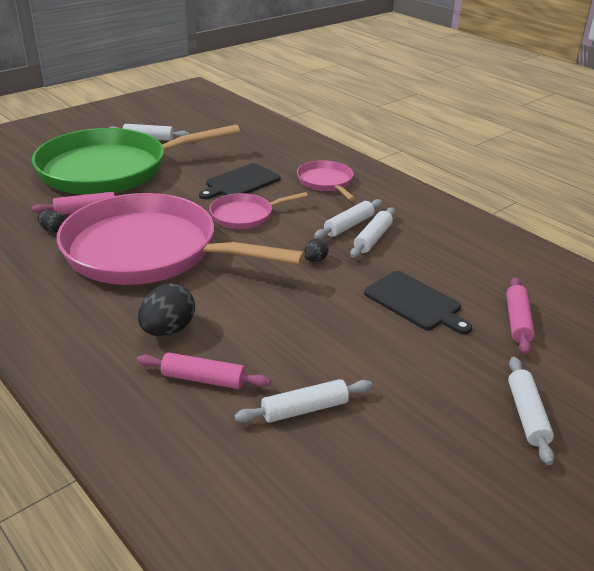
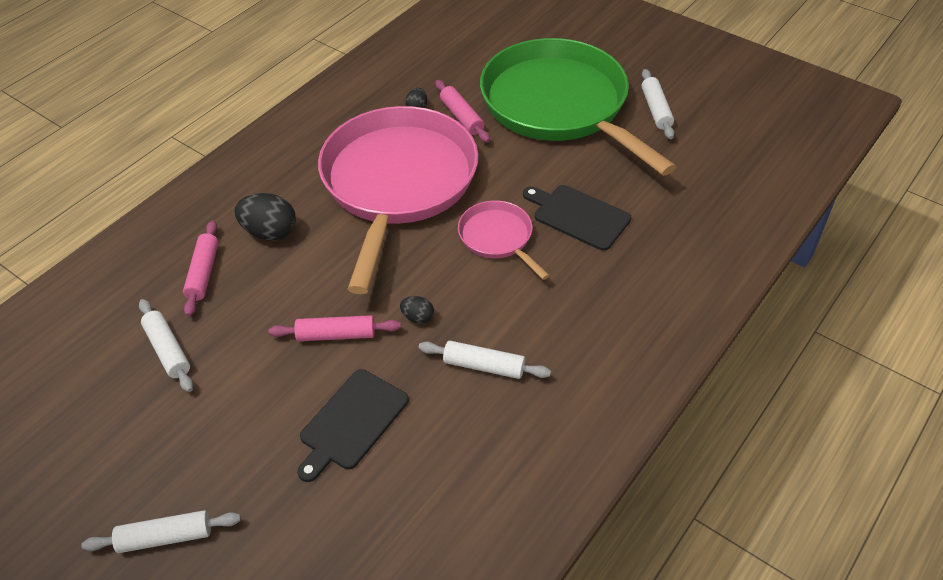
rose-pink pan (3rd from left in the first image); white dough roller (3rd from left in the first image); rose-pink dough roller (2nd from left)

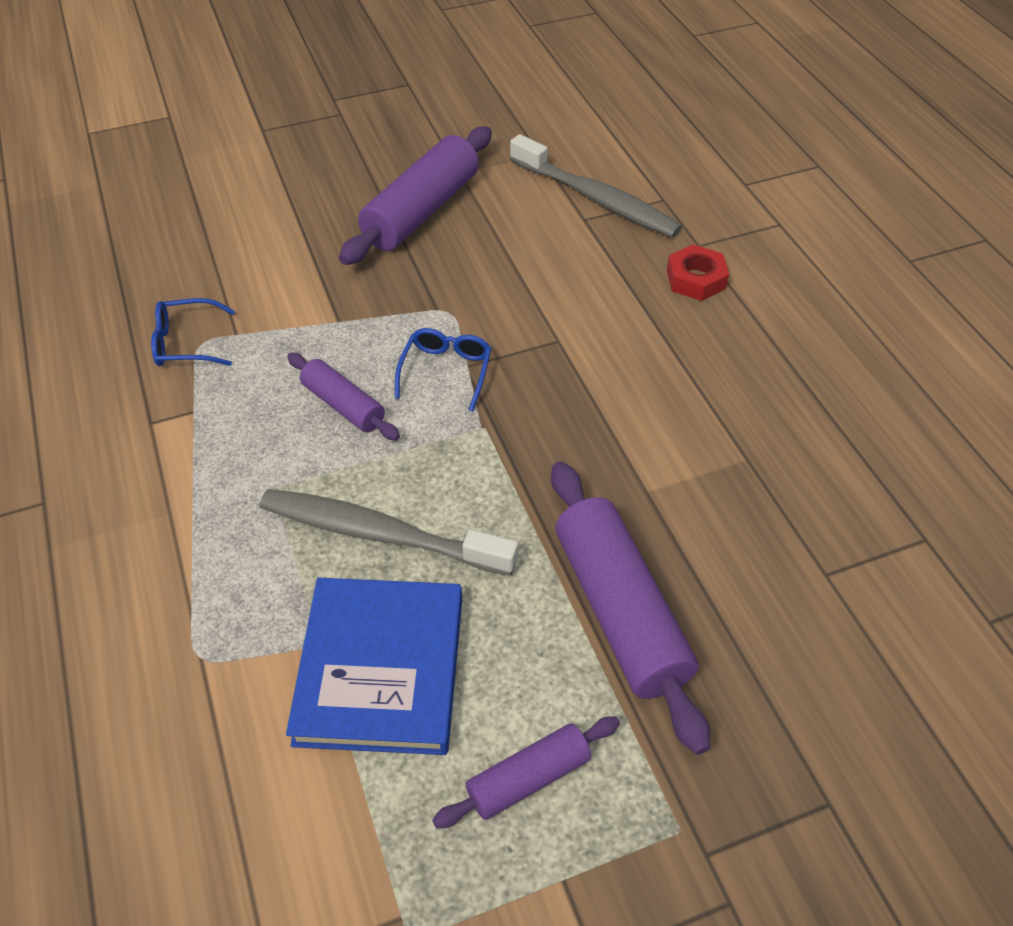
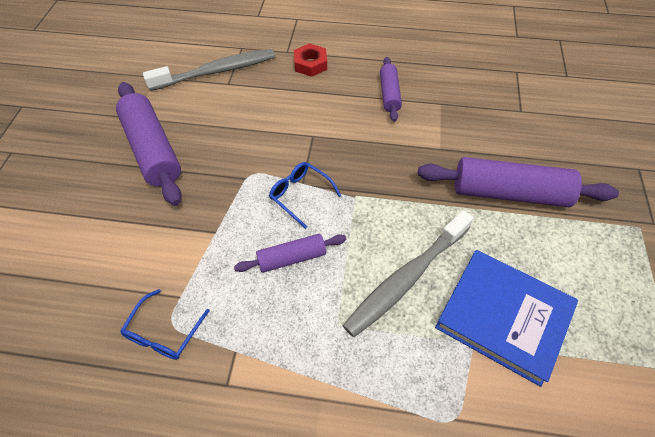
purple dough roller (3rd from left)

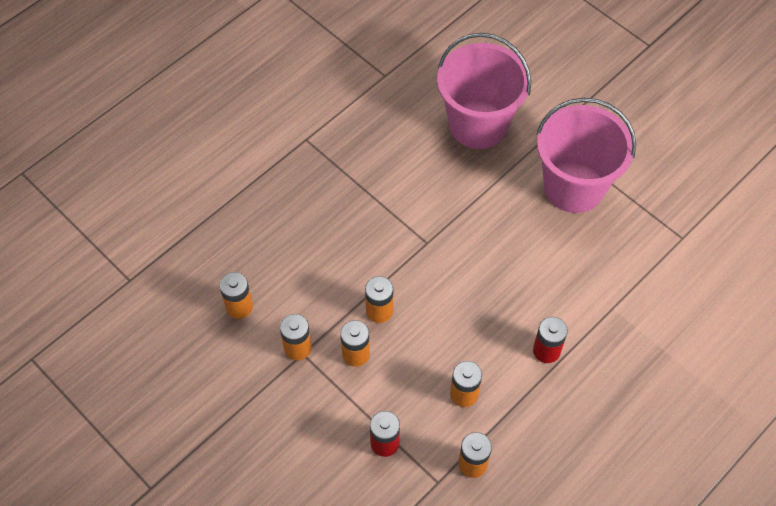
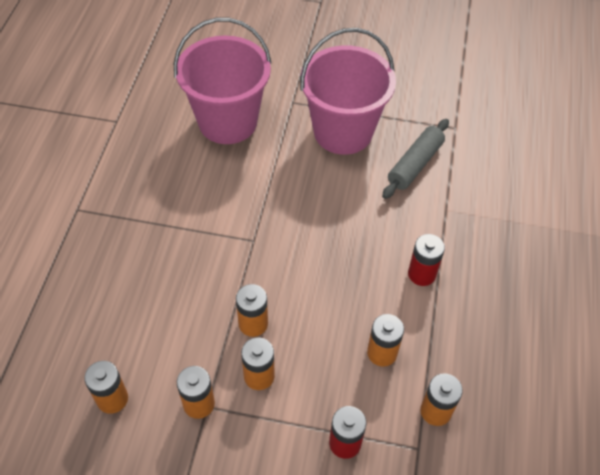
gray dough roller

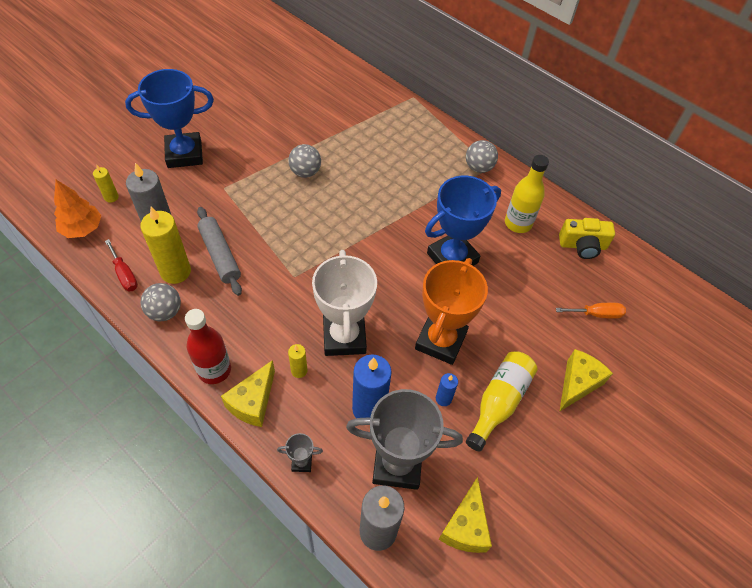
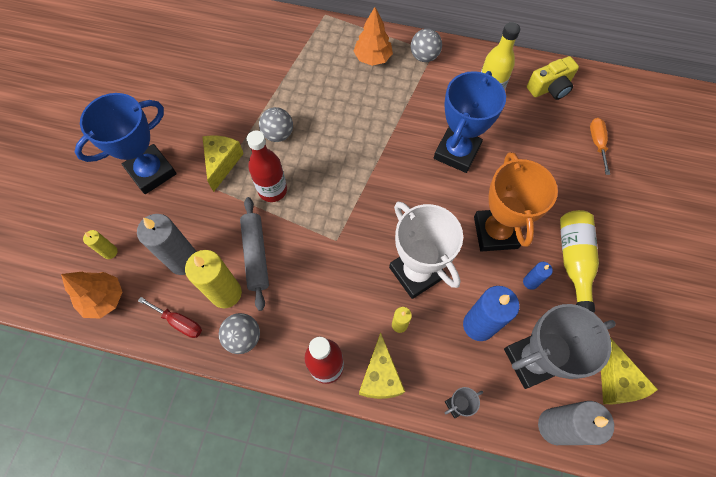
crimson flask (1st from left); orange-coloured fir tree (2nd from left); yellow piece of cheese (1st from left); gray dough roller; orange-coloured hand screwdriver

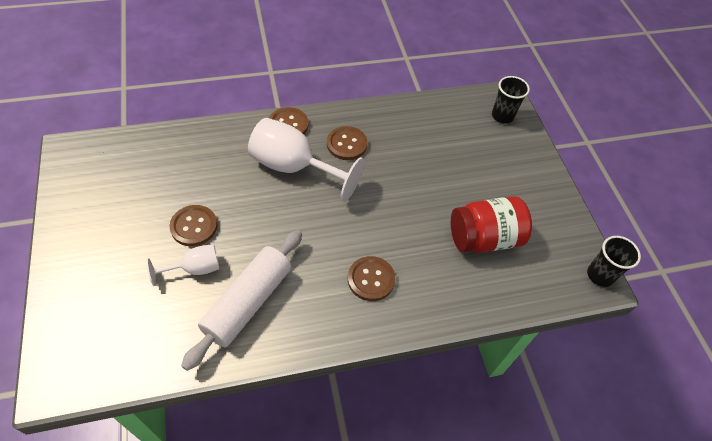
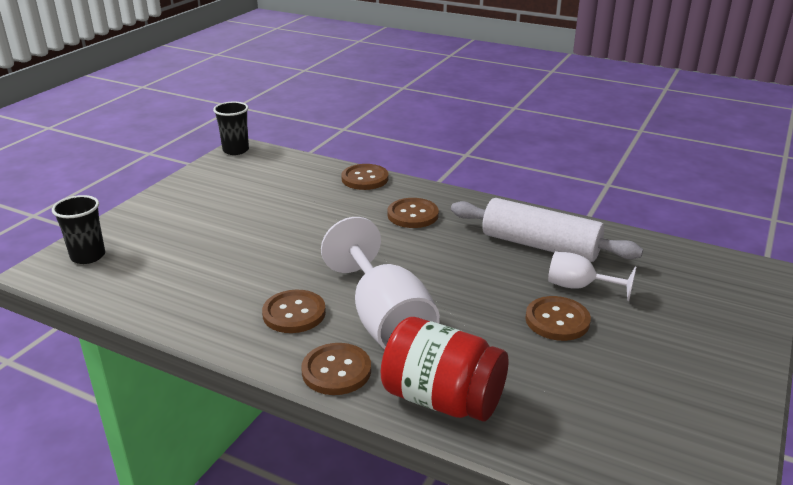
brown sewing button (3rd from left); crimson preserve jar; white dough roller

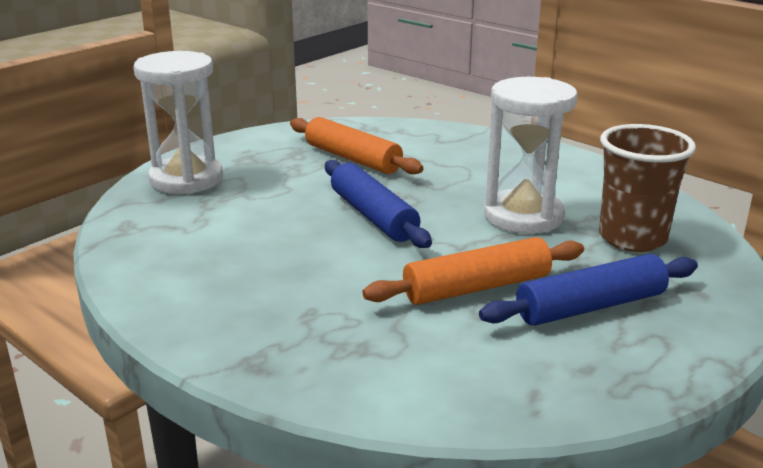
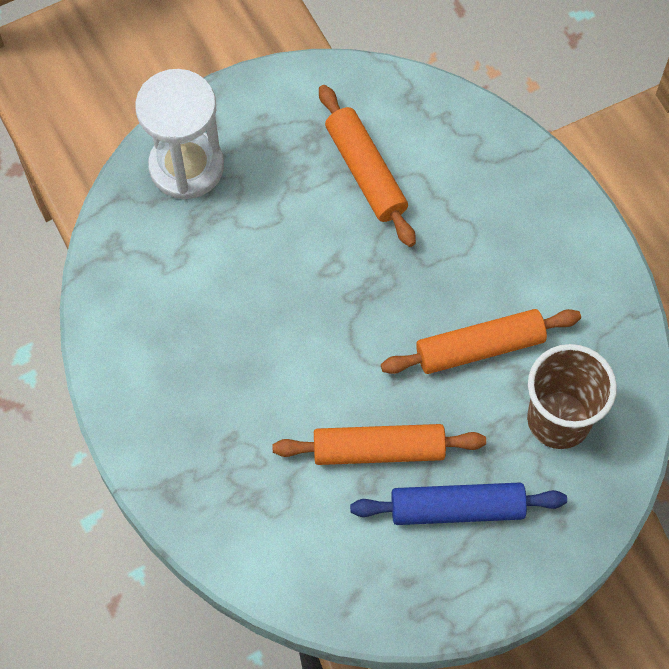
cobalt dough roller (1st from left in the first image); orange-coloured dough roller (3rd from left)

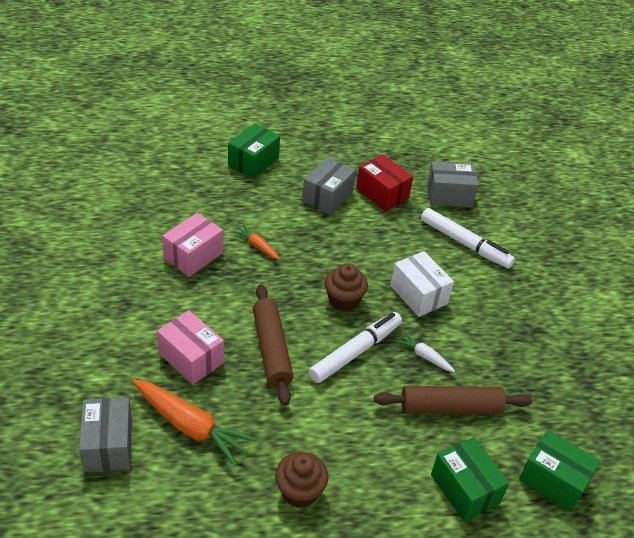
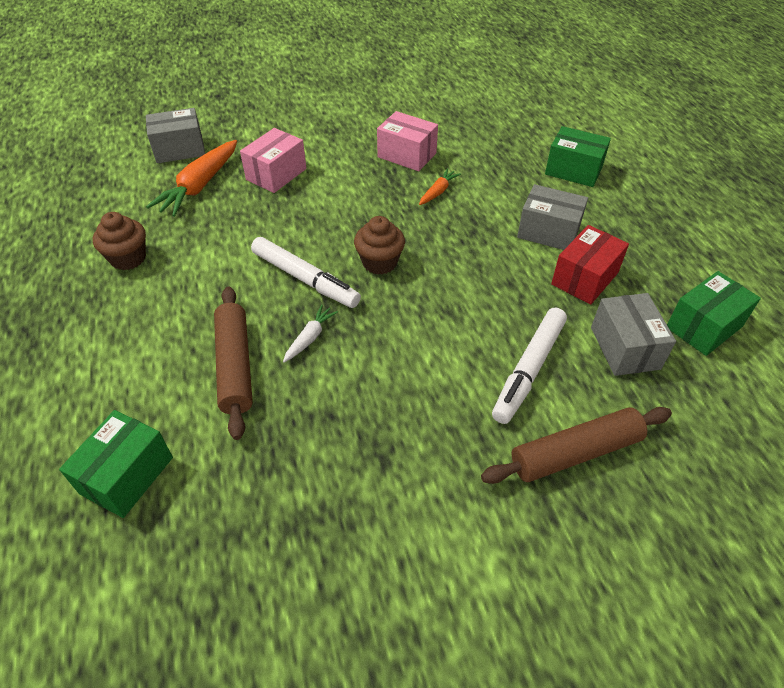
white parcel; brown dough roller (2nd from left); emerald parcel (3rd from left)

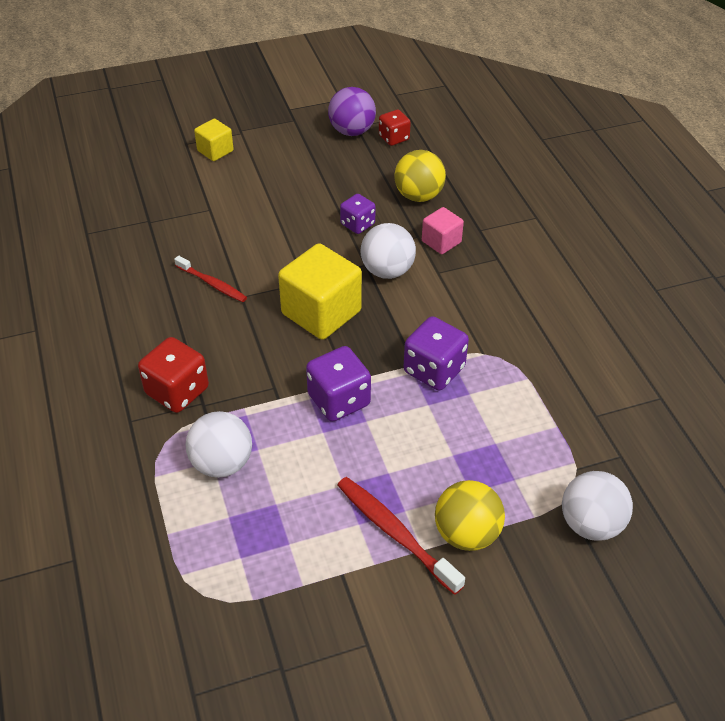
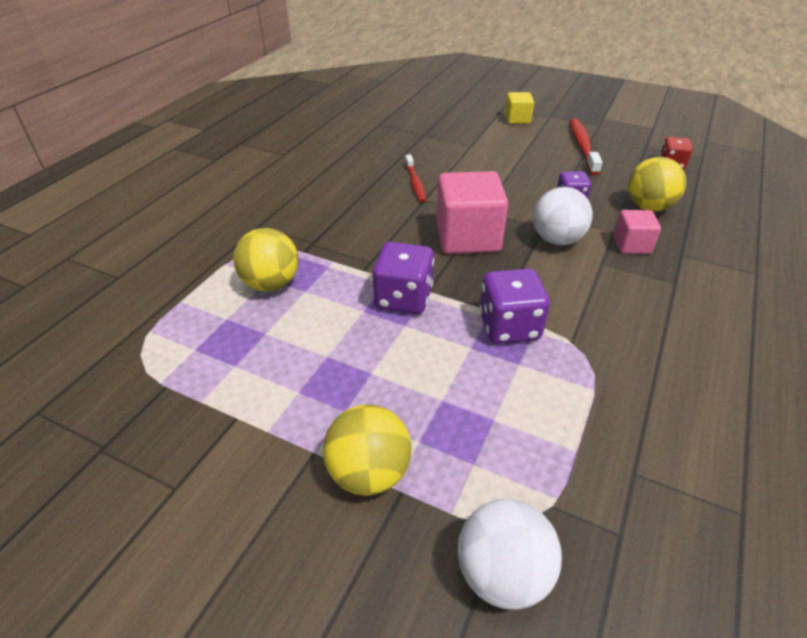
crimson game die (1st from left in the first image); purple ball; crimson dental brush (2nd from left); yellow ball (1st from left); rose-pink cube (1st from left)

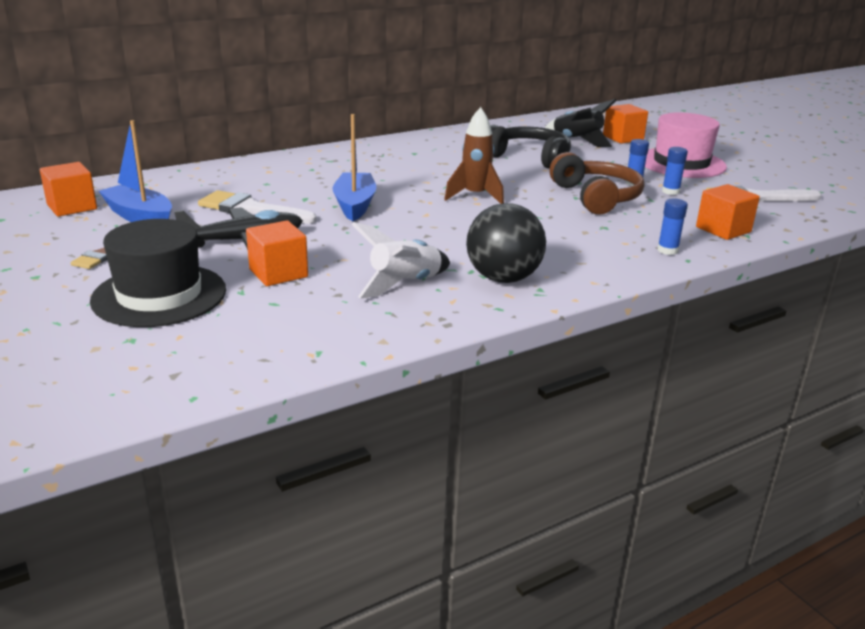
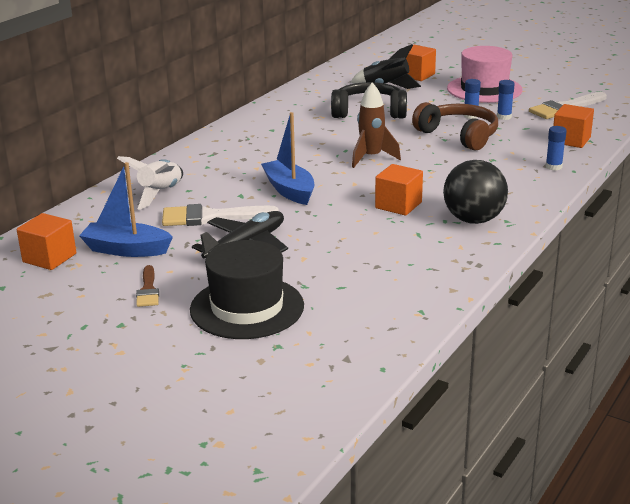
orange-coloured cube (2nd from left); white rocket

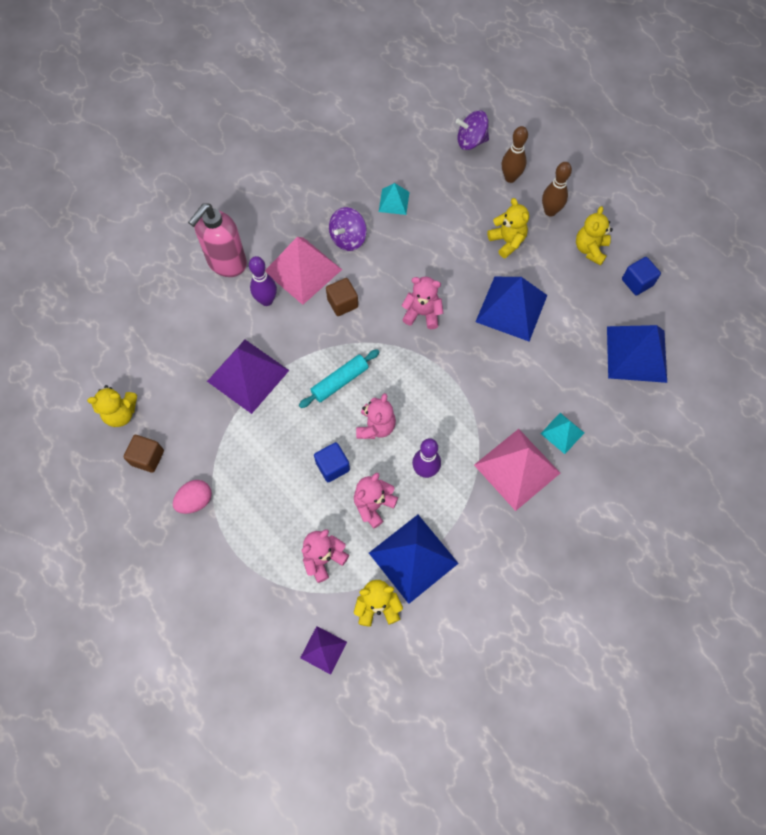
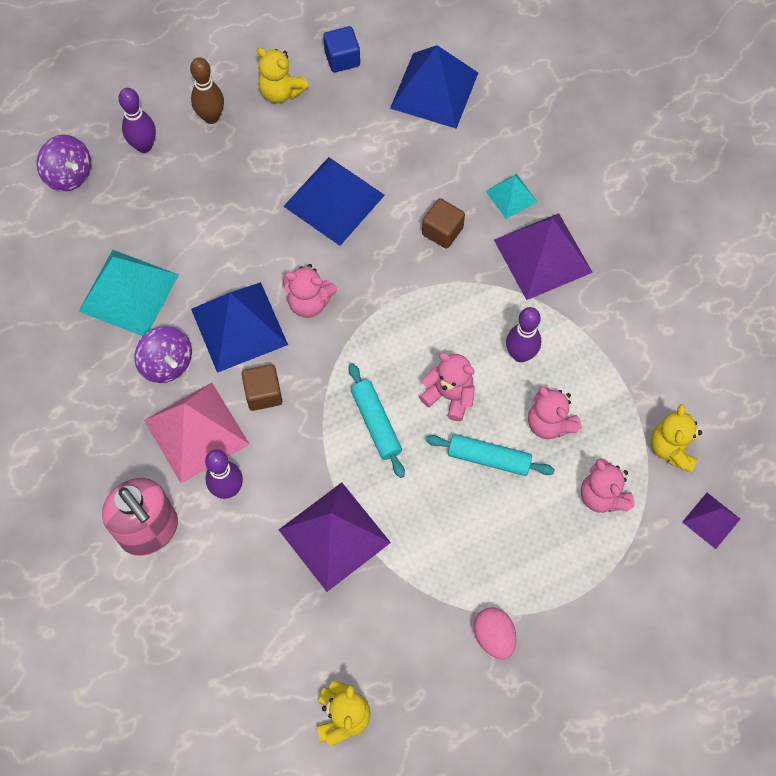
yellow teddy bear (3rd from left in the first image); brown cube (2nd from left); cobalt solid pyramid (1st from left); aqua dough roller (2nd from left); purple solid pyramid (2nd from left); purple skittle (1st from left); rose-pink teddy bear (1st from left); purple whirligig (1st from left); aqua solid pyramid (1st from left)

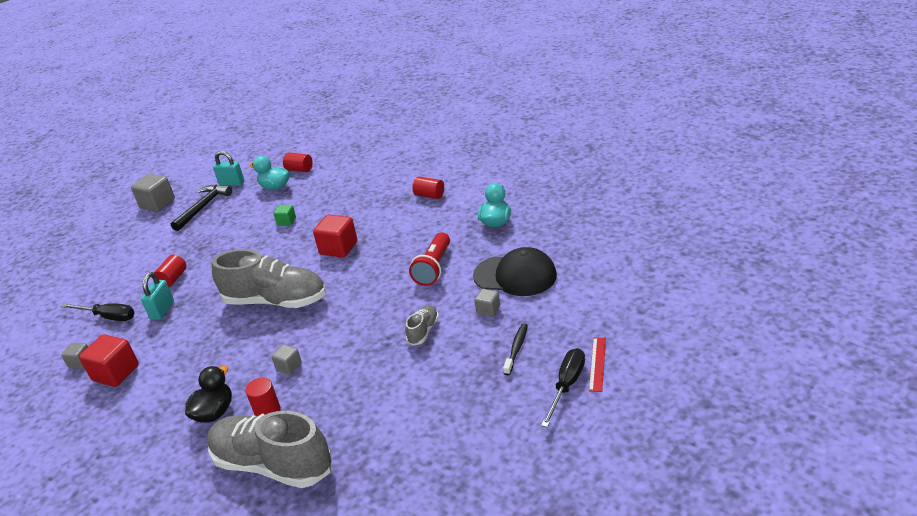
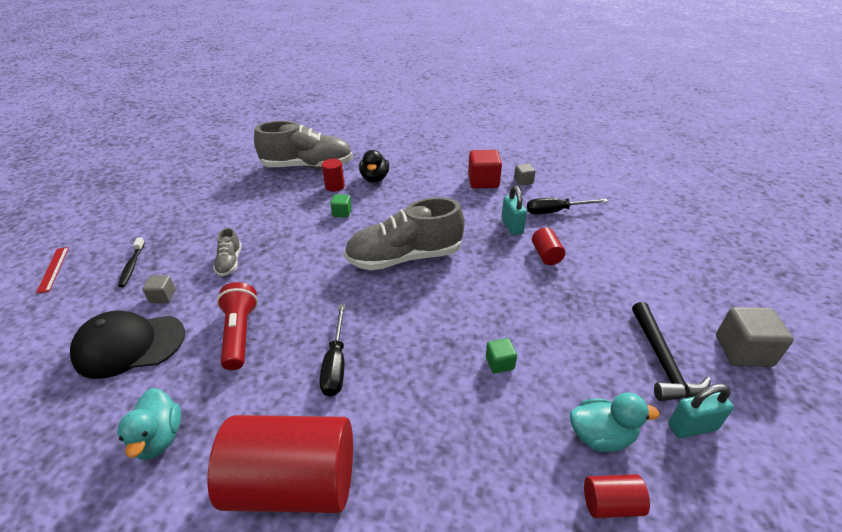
crimson cube (2nd from left in the first image); ebony hand screwdriver (1st from left); emerald cube (1st from left); crimson solid cylinder (1st from left)

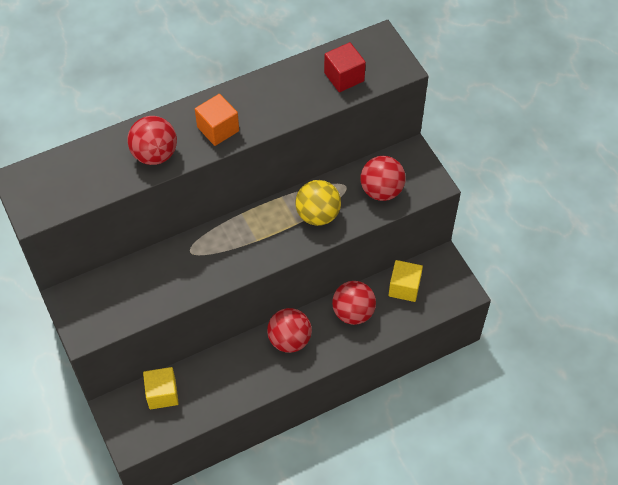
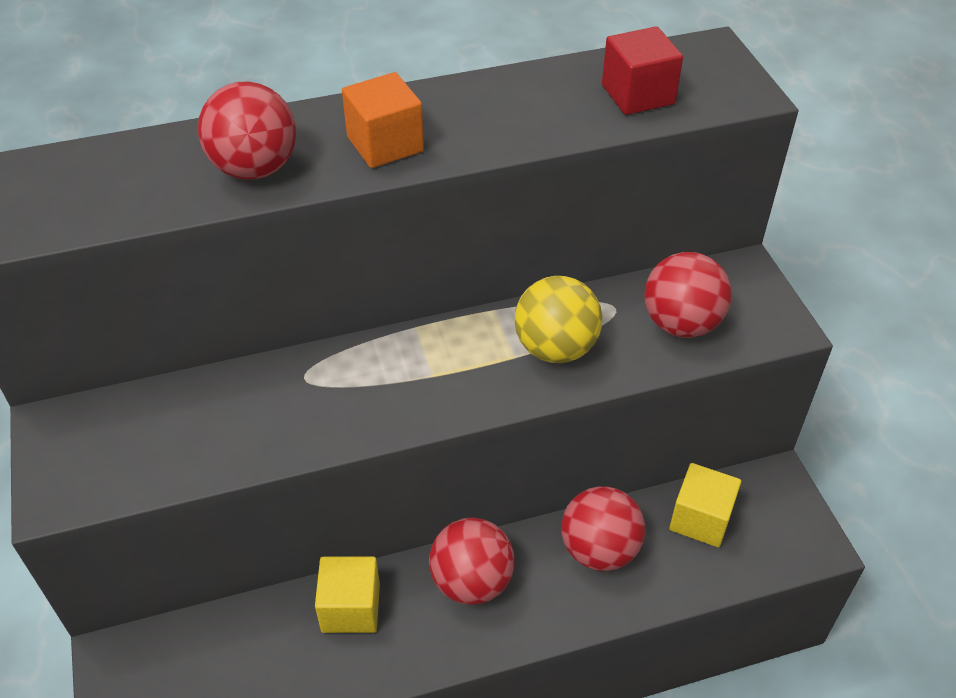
yellow cube (1st from left)

